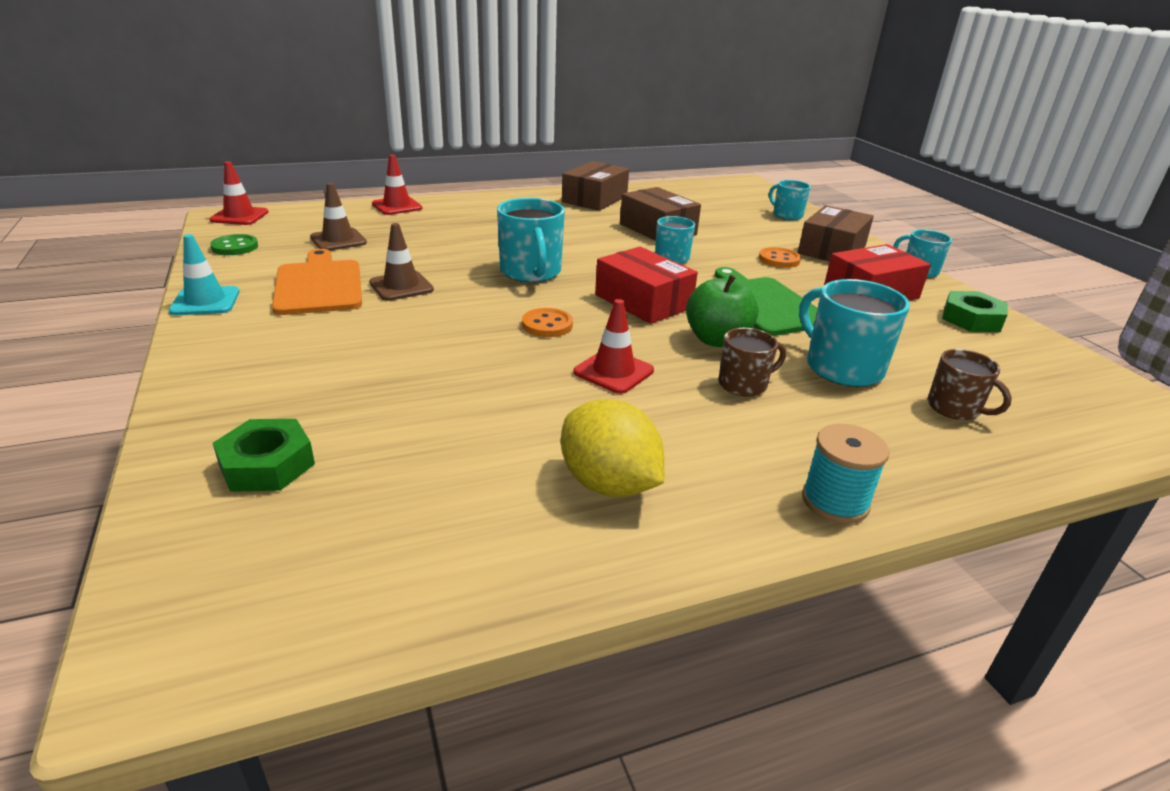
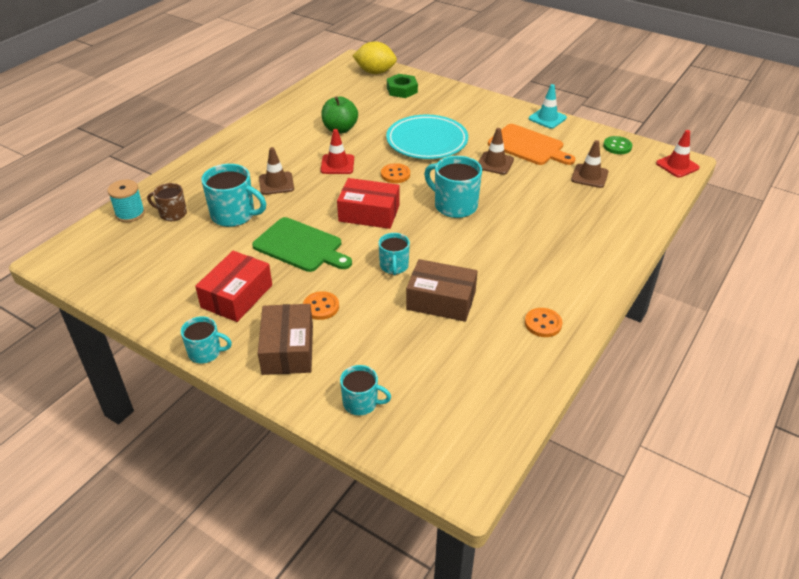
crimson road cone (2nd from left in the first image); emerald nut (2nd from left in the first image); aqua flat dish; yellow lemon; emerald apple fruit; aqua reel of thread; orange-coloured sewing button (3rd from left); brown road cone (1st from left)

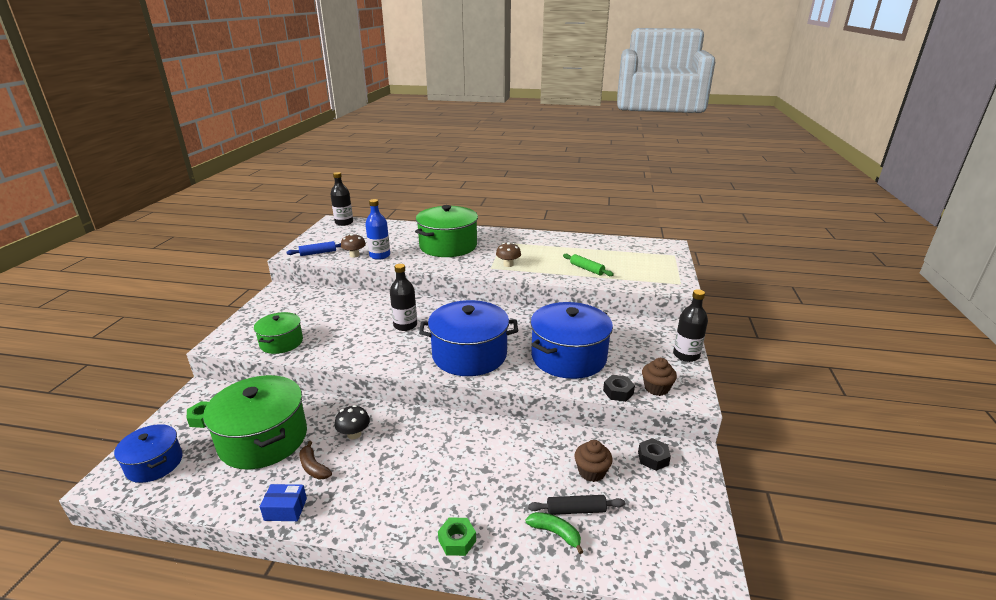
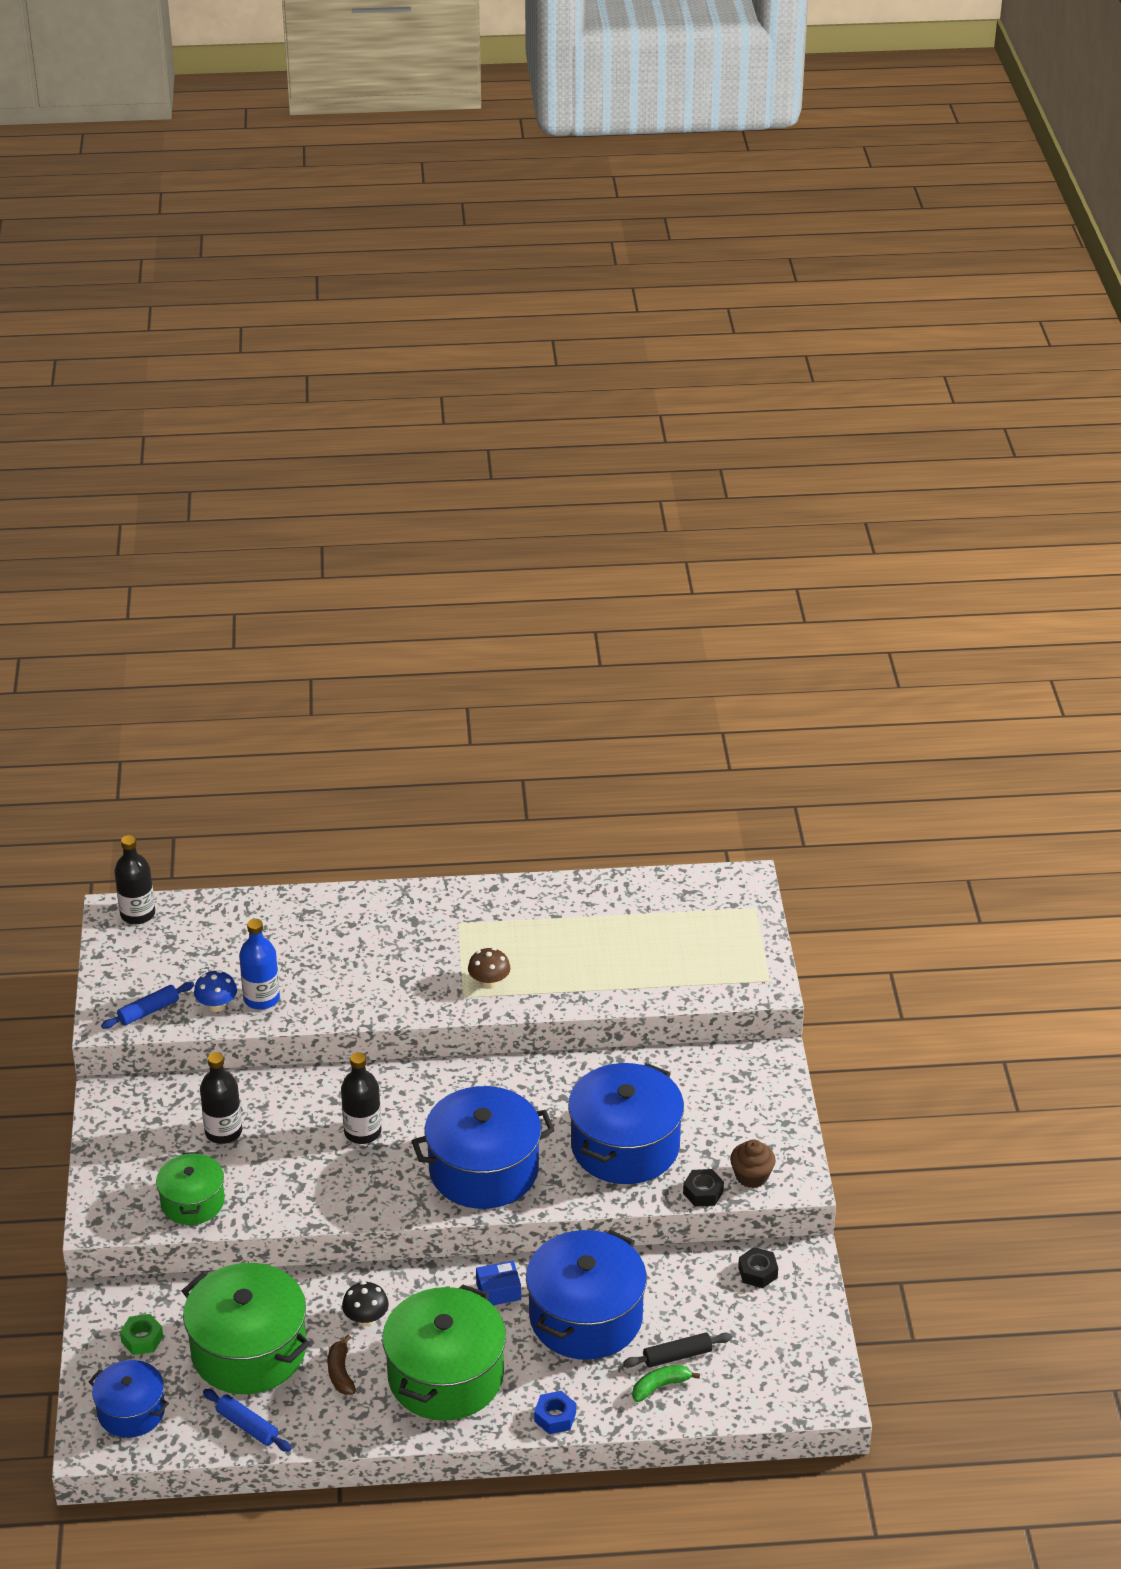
emerald dough roller; brown fairy cake (1st from left in the first image); cobalt dough roller (2nd from left); cobalt pot (3rd from left); cobalt parcel; emerald pot (3rd from left); ebony flask (2nd from left); cobalt fungus; cobalt nut; brown banana fruit; emerald banana fruit

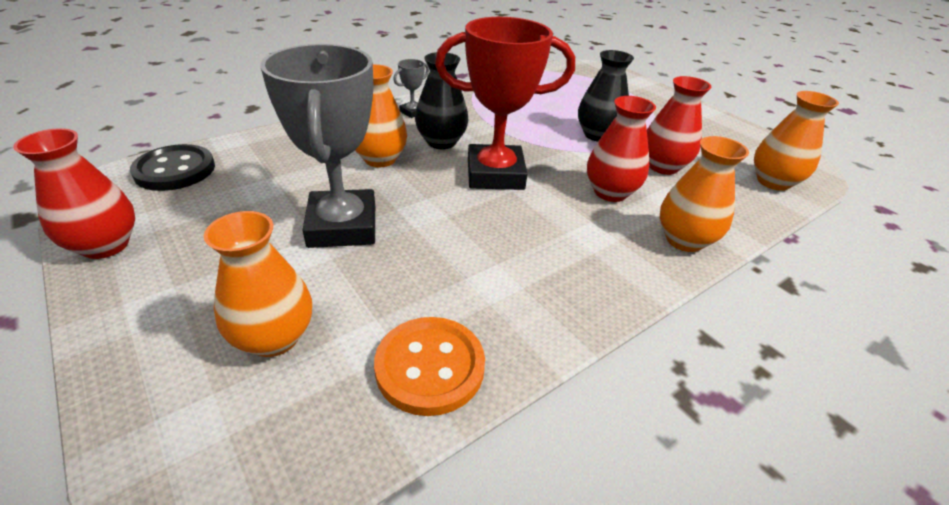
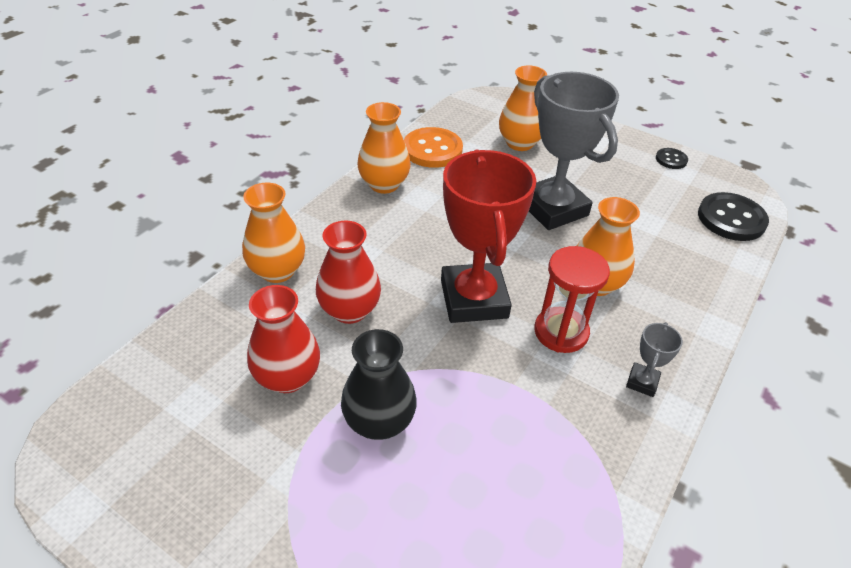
orange-coloured flower vase (2nd from left); ebony sewing button (1st from left); crimson sand timer; crimson prize cup

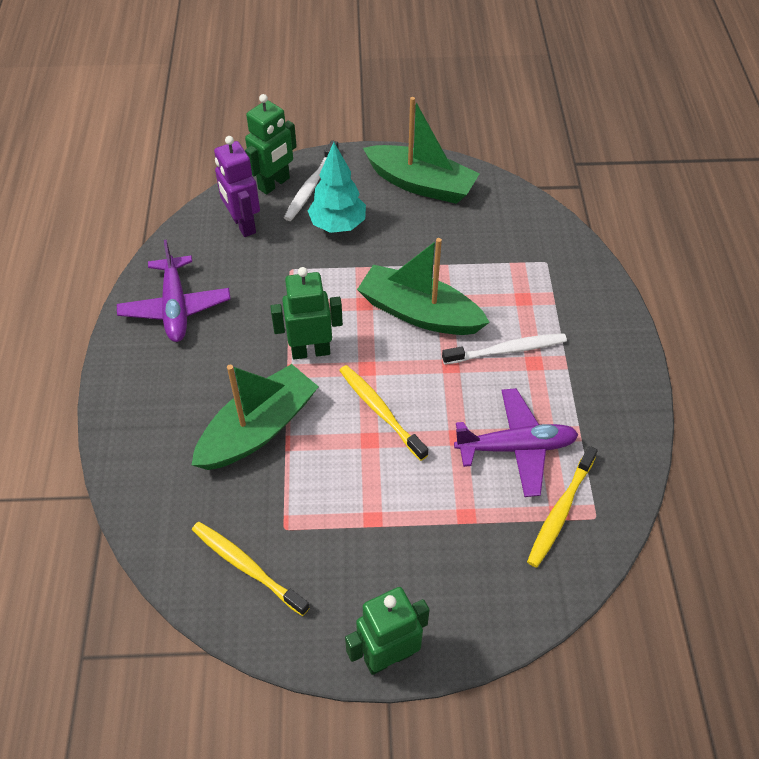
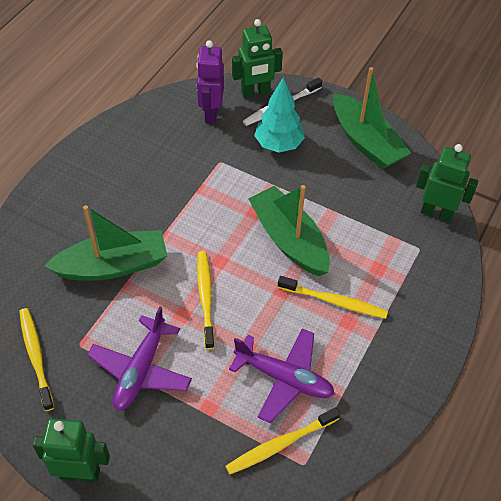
purple plane (1st from left); emerald toy robot (3rd from left); yellow dental brush (4th from left)

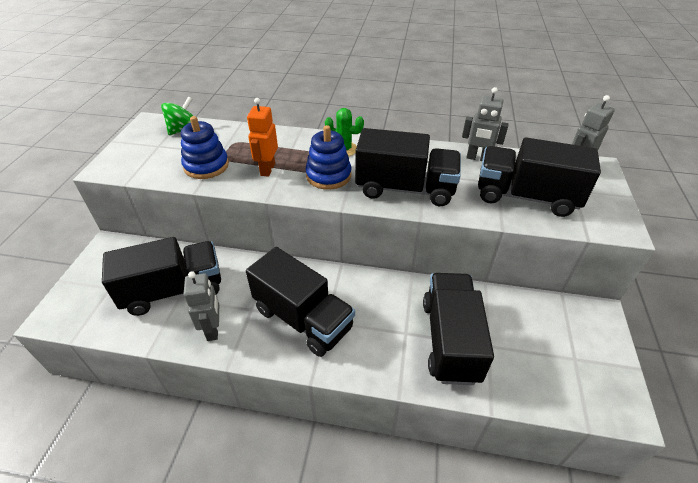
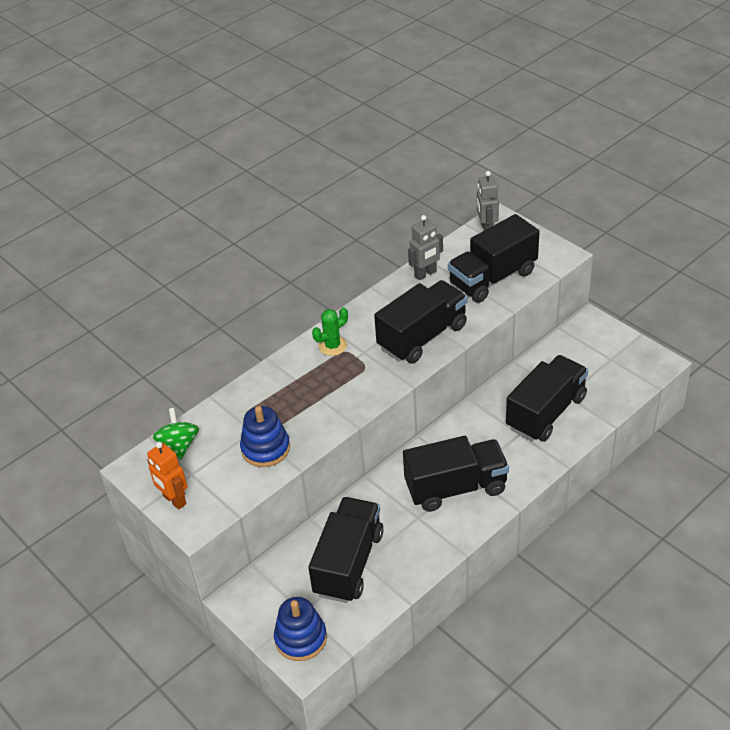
gray toy robot (1st from left in the first image); orange-coloured toy robot; cobalt ring stacker (2nd from left); ebony truck (5th from left)

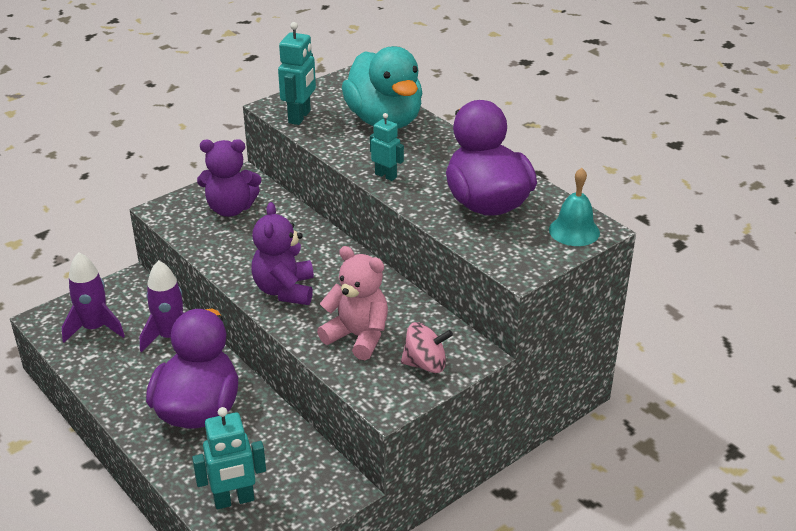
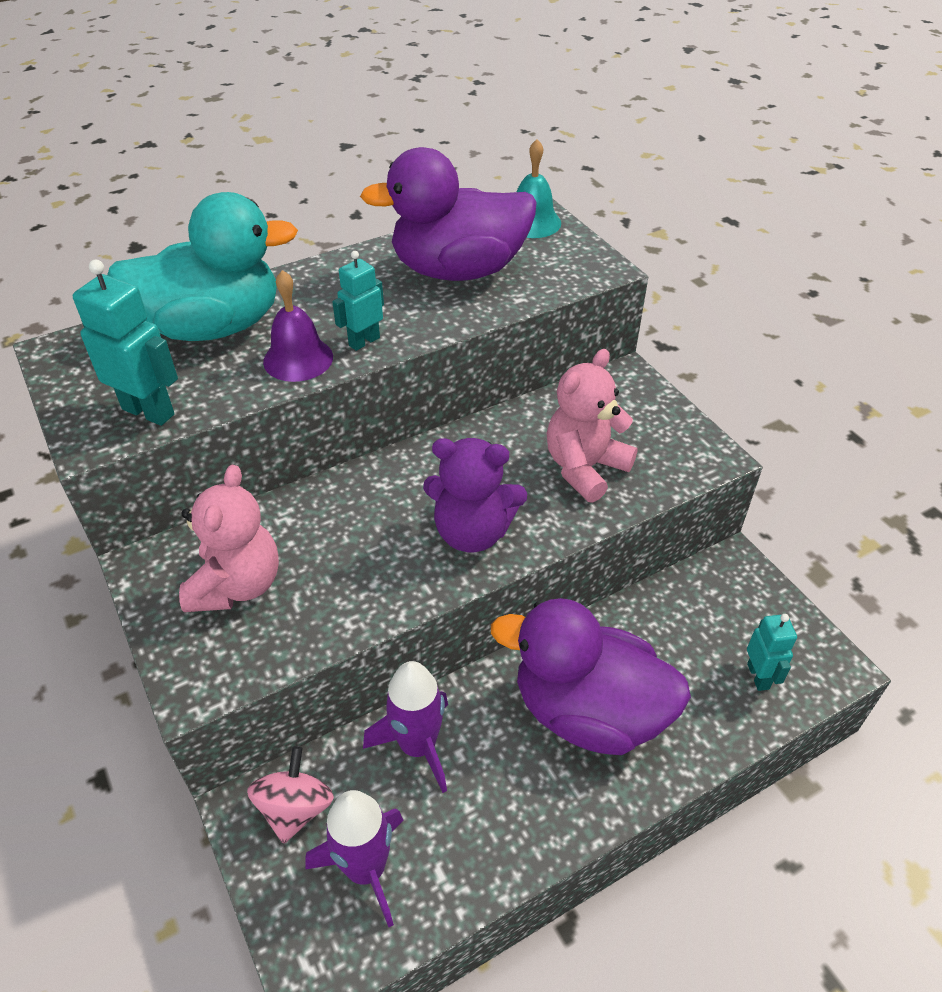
purple school bell; rose-pink whirligig; rose-pink teddy bear (1st from left); aqua toy robot (3rd from left)

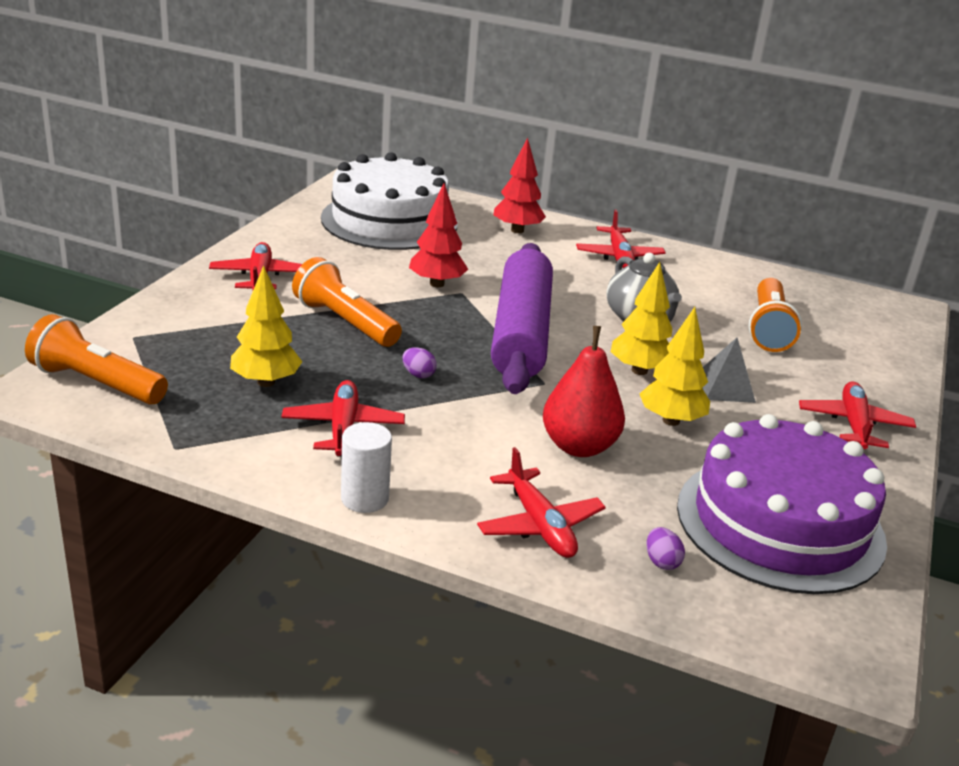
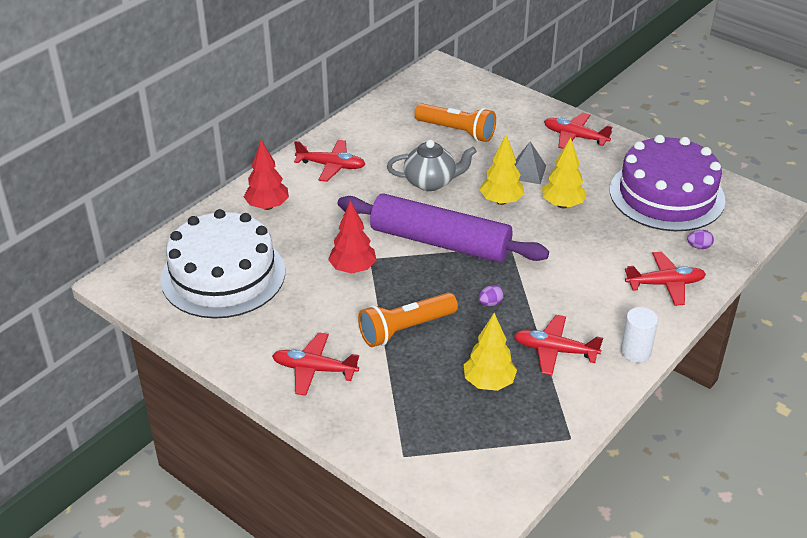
orange-coloured pocket torch (1st from left in the first image); crimson pear fruit

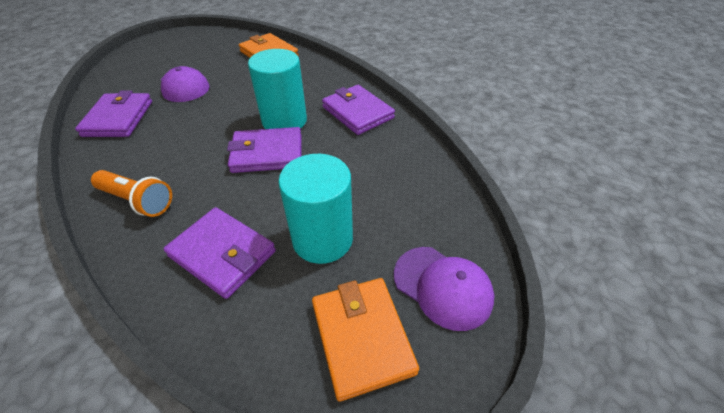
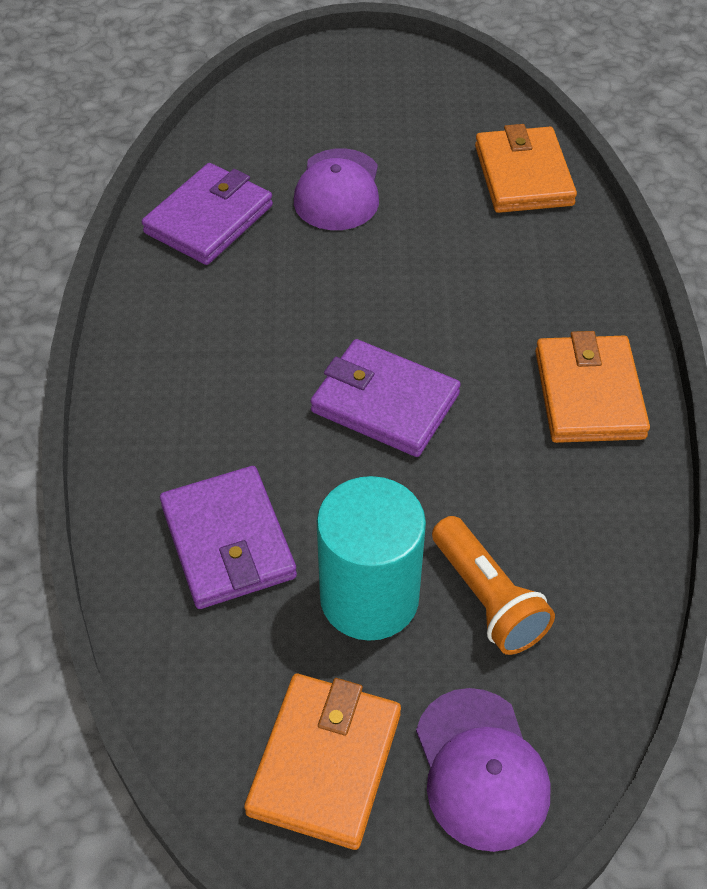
aqua solid cylinder (1st from left in the first image); orange-coloured pocket torch; orange-coloured card wallet (3rd from left)

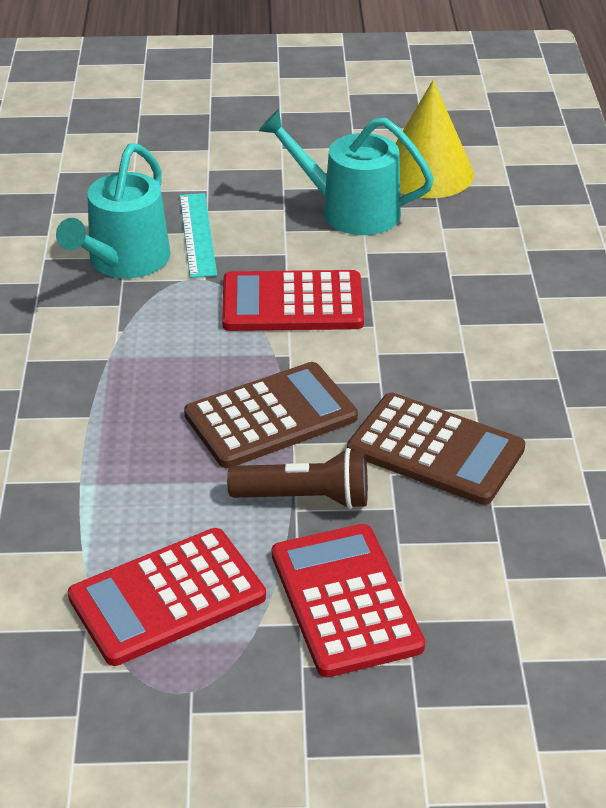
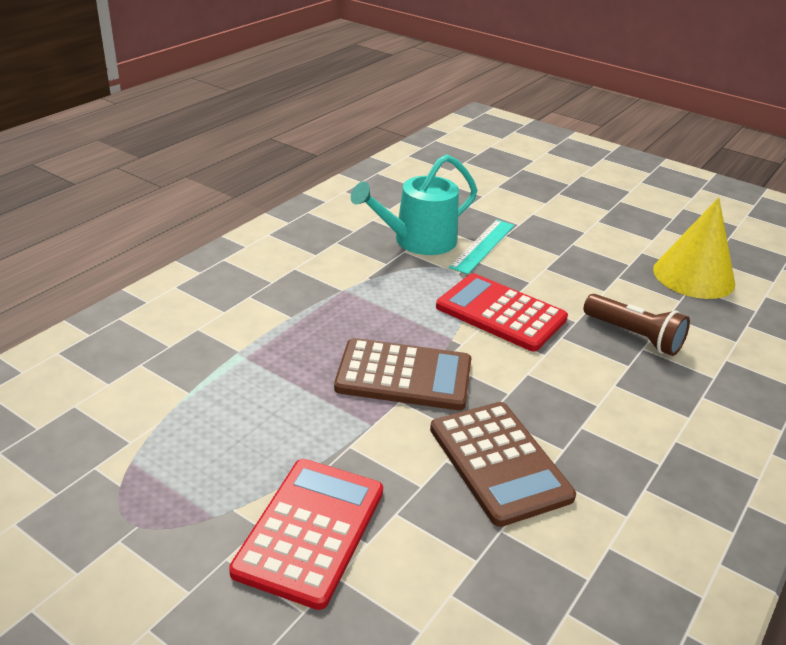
crimson adding machine (1st from left in the first image); aqua watering pot (2nd from left in the first image); brown pocket torch

